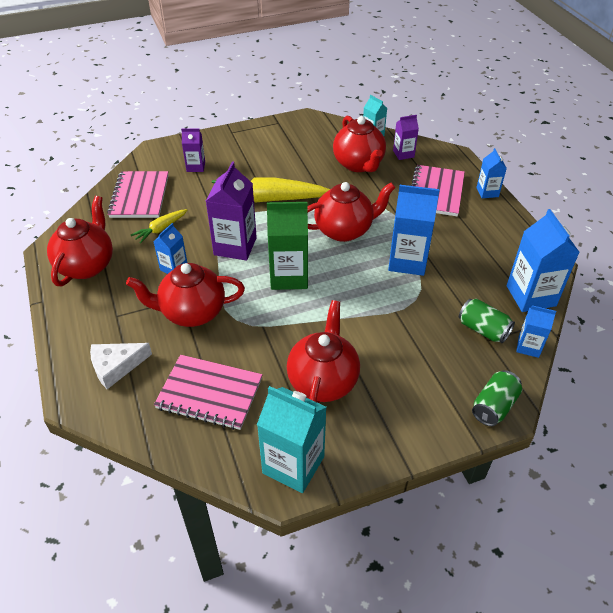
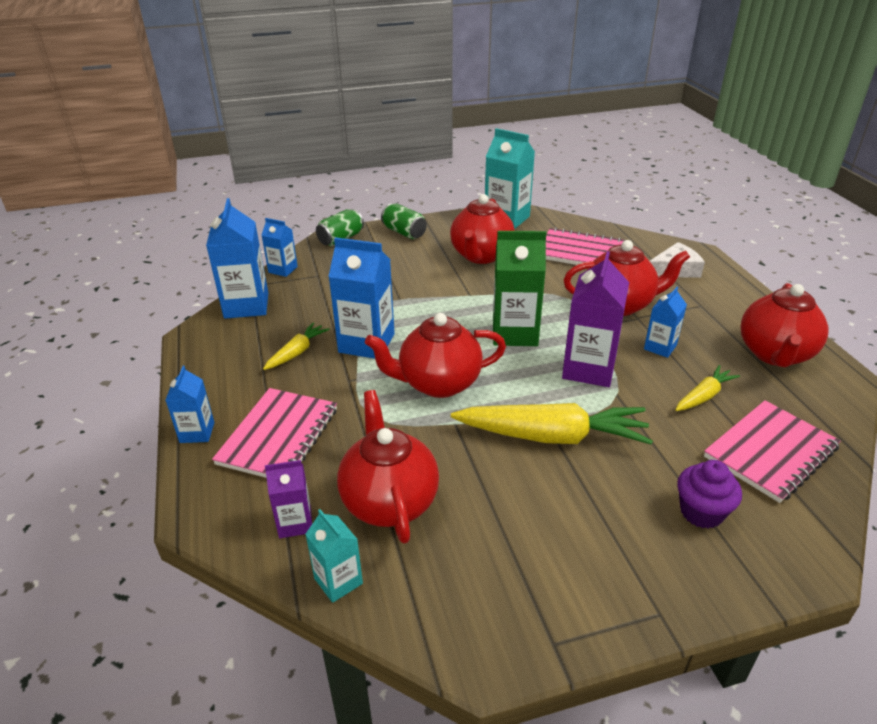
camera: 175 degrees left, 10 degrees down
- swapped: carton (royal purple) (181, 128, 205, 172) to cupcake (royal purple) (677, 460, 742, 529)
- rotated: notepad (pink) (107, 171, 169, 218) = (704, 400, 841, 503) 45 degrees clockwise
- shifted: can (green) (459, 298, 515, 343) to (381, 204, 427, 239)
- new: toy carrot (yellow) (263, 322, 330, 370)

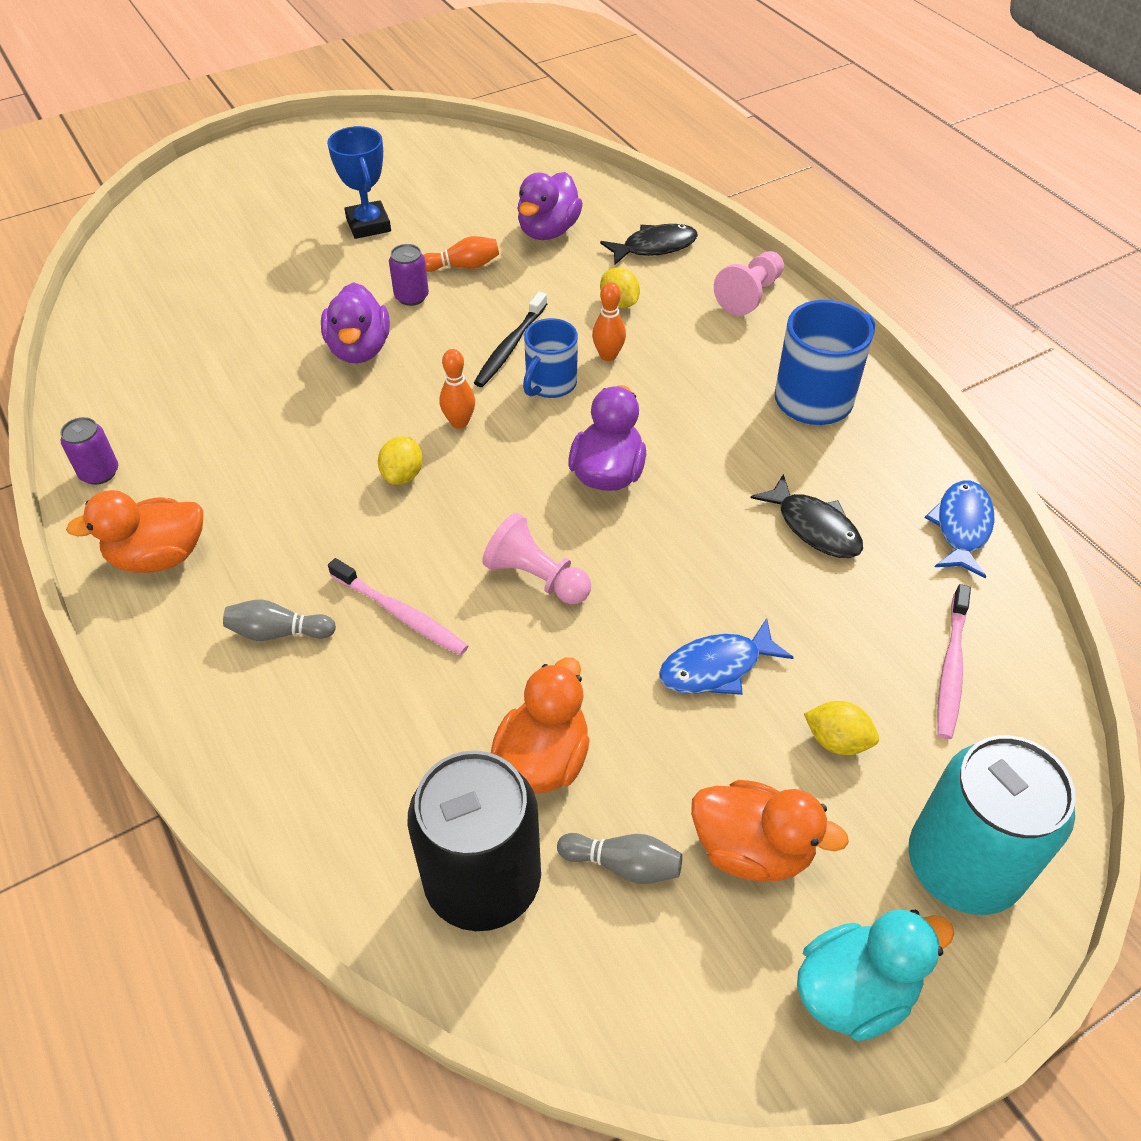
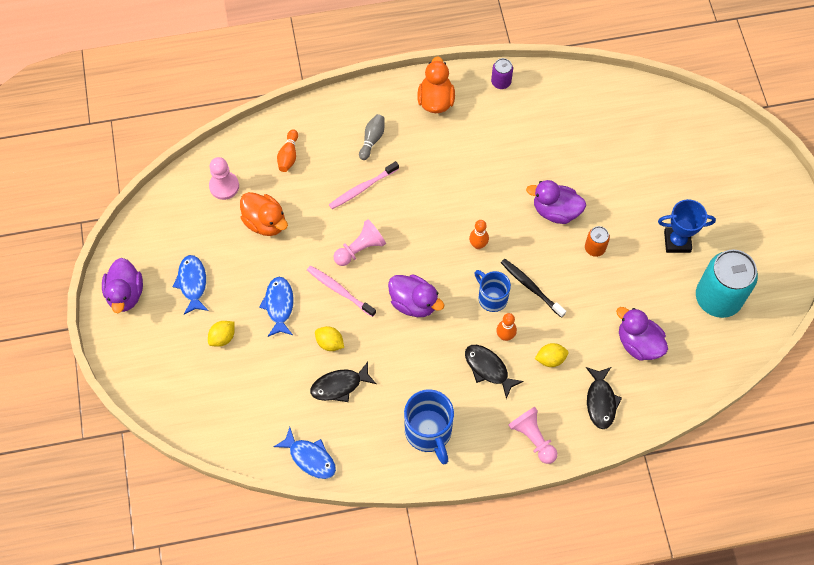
camera: 110 degrees right, 15 degrees up
- shifted: tenpin (bright orange) (424, 236, 499, 272) to (277, 130, 298, 172)
- repainted: can (royal purple) (389, 244, 429, 306) to can (bright orange) (585, 226, 610, 257)
- shifted: citrus fruit (yellow) (378, 436, 423, 485) to (315, 326, 344, 351)
- shifted: dental brush (pink) (937, 584, 971, 739) to (307, 266, 376, 317)
- shifted: can (teal) (908, 735, 1076, 915) to (696, 249, 758, 318)
- swapped: can (black) (407, 751, 541, 931) to chess pawn (pink) (209, 157, 239, 200)
- swapped: toy duck (bright orange) (691, 780, 849, 881) to fish (cobalt) (173, 255, 209, 315)
- gone: tenpin (ash-grey) (557, 833, 682, 884)
- repainted: toy duck (teal) (797, 910, 954, 1041) to toy duck (royal purple) (102, 258, 143, 313)
- new: fish (black) (465, 345, 524, 399)

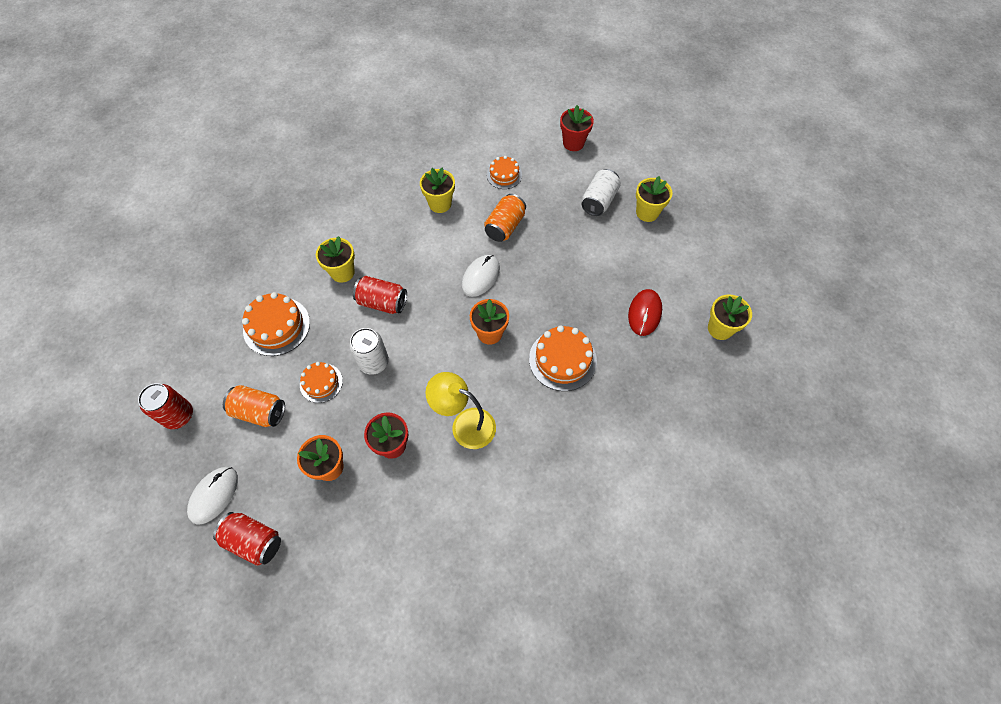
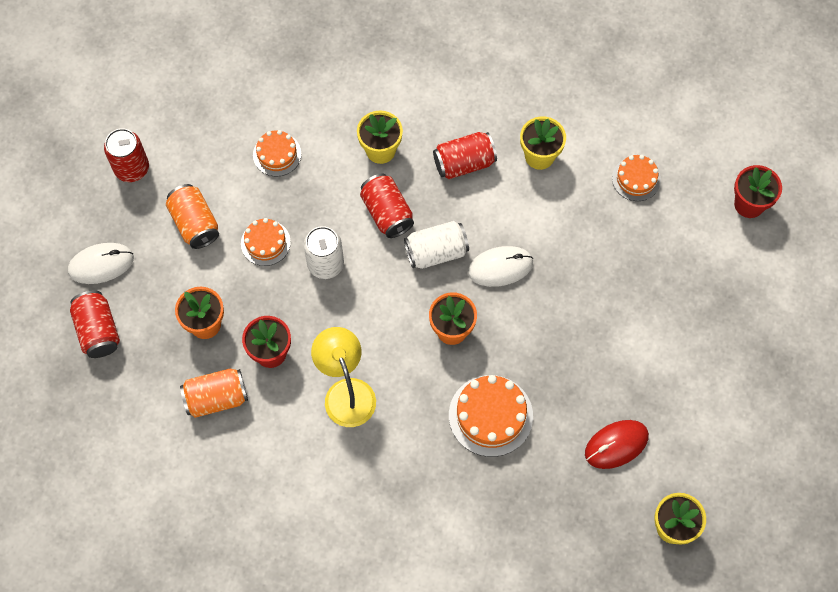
camera: 45 degrees right, 5 degrees up
- shifted: can (pure white) (582, 169, 621, 216) to (404, 221, 469, 269)
- gone: plant pot (yellow) (636, 176, 673, 222)
- shifted: can (bright orange) (484, 194, 526, 242) to (180, 369, 248, 418)
- scaled: layer cake (bright orange) (242, 292, 310, 356) = (253, 130, 301, 177) x0.62
- new: can (crimson) (433, 132, 497, 179)

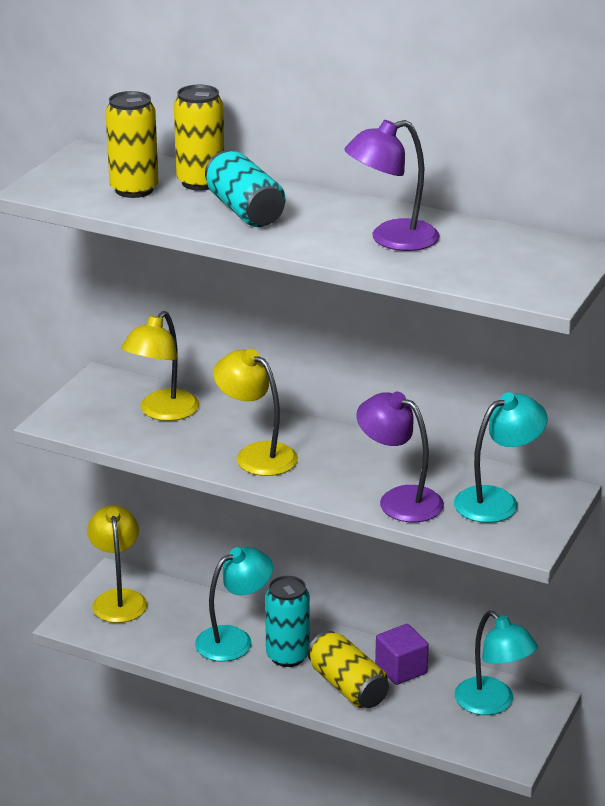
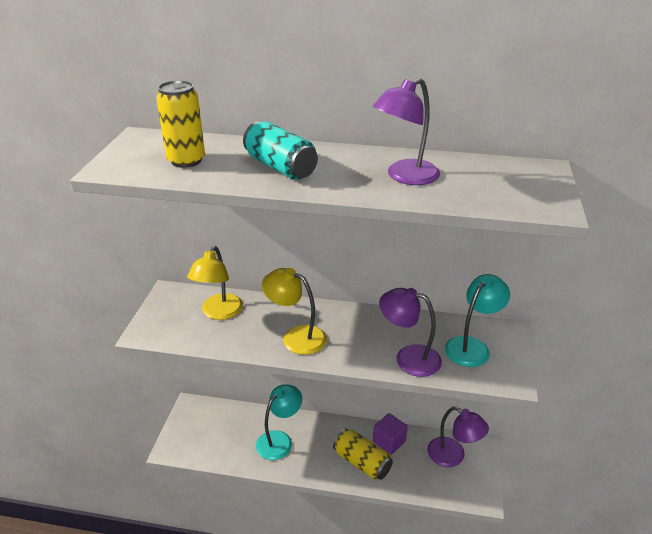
camera: 15 degrees left, 5 degrees up
- gone: can (yellow) (174, 85, 224, 191)
- gone: lamp (yellow) (87, 505, 147, 623)
- gone: can (teal) (265, 576, 310, 667)
- repainted: lamp (teal) (454, 611, 538, 715) to lamp (royal purple) (427, 406, 489, 467)

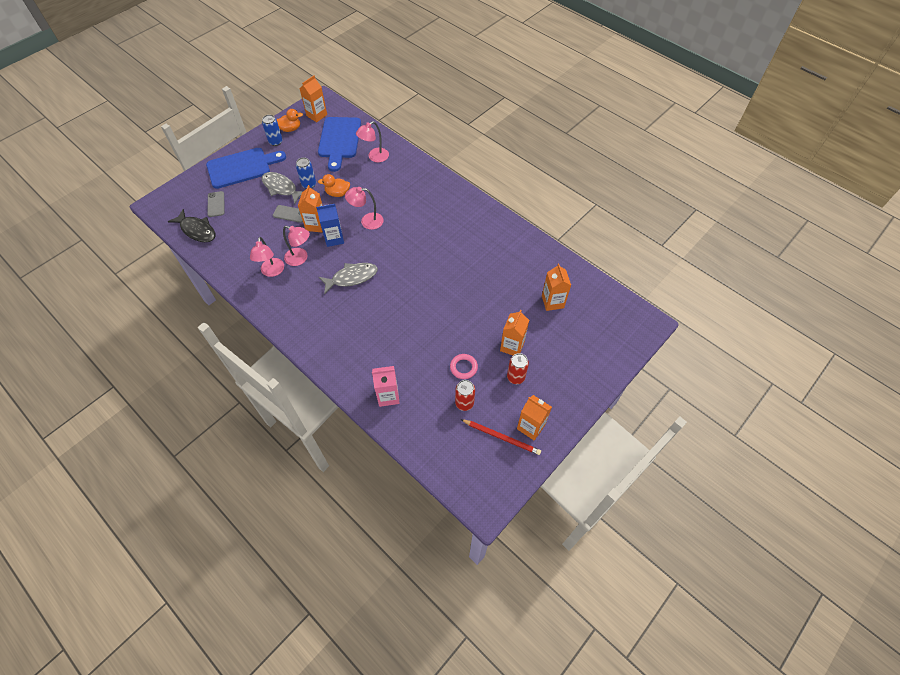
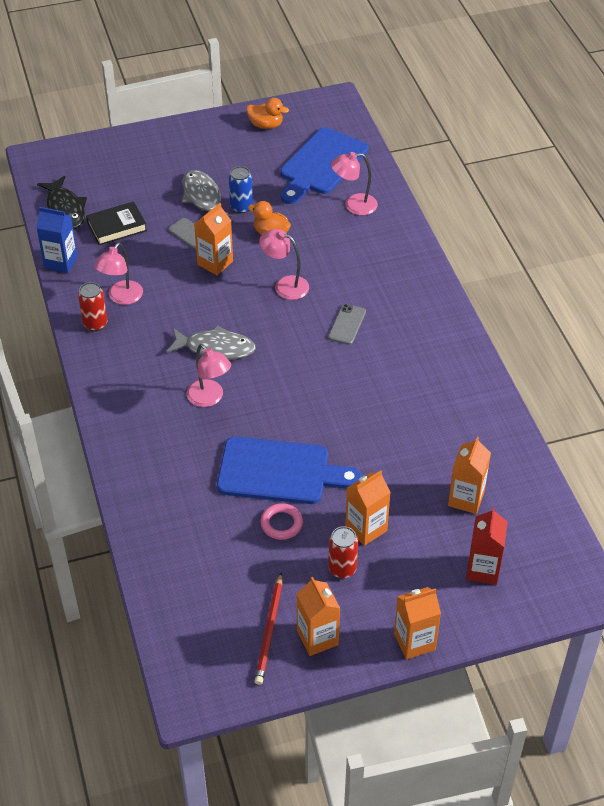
camera: 30 degrees right, 10 degrees down
- shifted: carton (bright orange) (299, 75, 327, 122) to (394, 587, 441, 660)
- gone: can (cobalt) (262, 115, 283, 146)
- shifted: bread board (cobalt) (206, 148, 286, 189) to (217, 437, 362, 504)
- shifted: phone (ash-grey) (207, 191, 224, 217) to (328, 304, 366, 345)
- shifted: carton (cobalt) (316, 204, 344, 247) to (36, 207, 78, 273)
- shifted: lamp (pink) (283, 226, 310, 266) to (187, 344, 231, 407)
- gone: carton (pink) (372, 366, 400, 407)
- shifted: can (crimson) (455, 380, 475, 411) to (78, 282, 107, 331)
- rotated: pencil (crimson) (461, 419, 541, 455) = (255, 573, 283, 685) 45 degrees clockwise
- new: hardcover (black) (86, 201, 147, 245)
- new: carton (crimson) (466, 507, 508, 585)

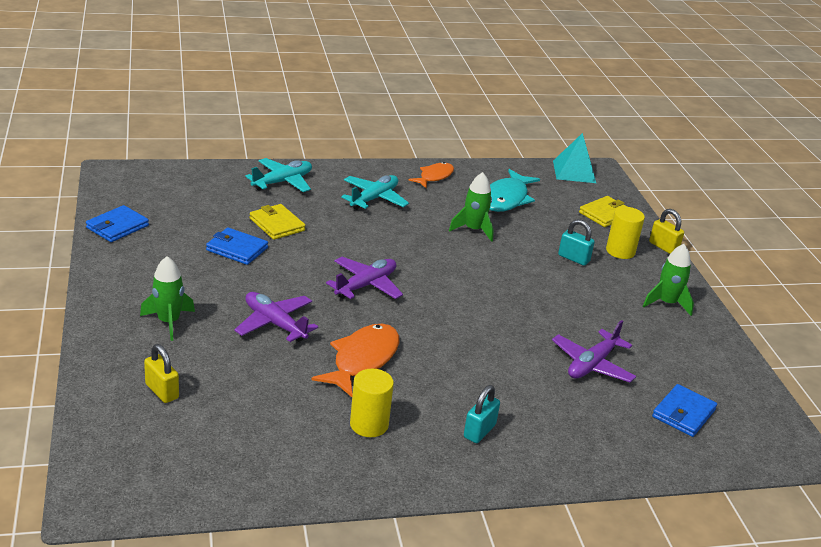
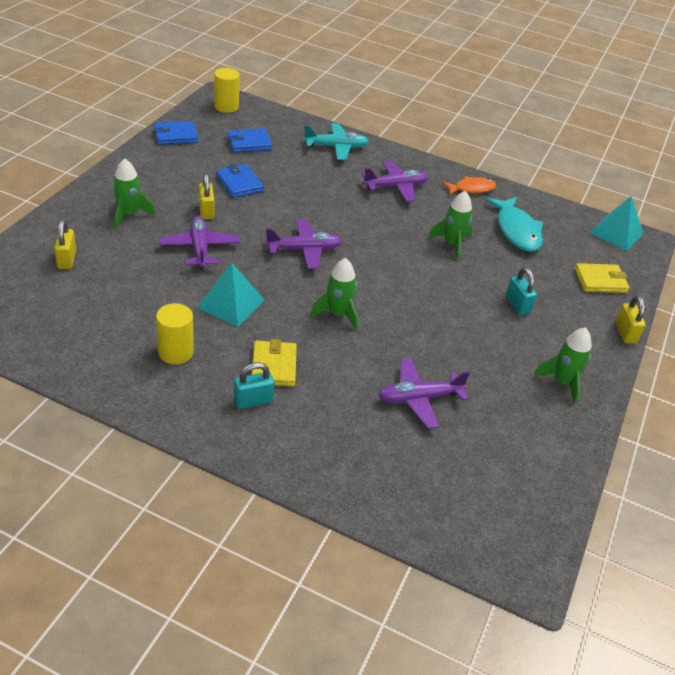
camera: 35 degrees right, 10 degrees up
- rotated: fish (teal) (490, 169, 540, 212) = (485, 197, 543, 252) 75 degrees counterclockwise
- repainted: aeroplane (teal) (341, 175, 409, 210) to aeroplane (royal purple) (362, 161, 428, 202)
- shifted: card wallet (yellow) (250, 204, 305, 240) to (251, 339, 297, 387)
- shifted: solid cylinder (yellow) (606, 207, 645, 259) to (214, 68, 240, 113)
- swapped: fish (bright orange) (312, 324, 399, 397) to pyramid (teal) (197, 263, 264, 327)
- shifted: card wallet (cobalt) (652, 384, 717, 437) to (227, 128, 272, 153)
- new: small lock (yellow) (199, 173, 214, 219)
- new: toy rocket (green) (310, 258, 358, 330)

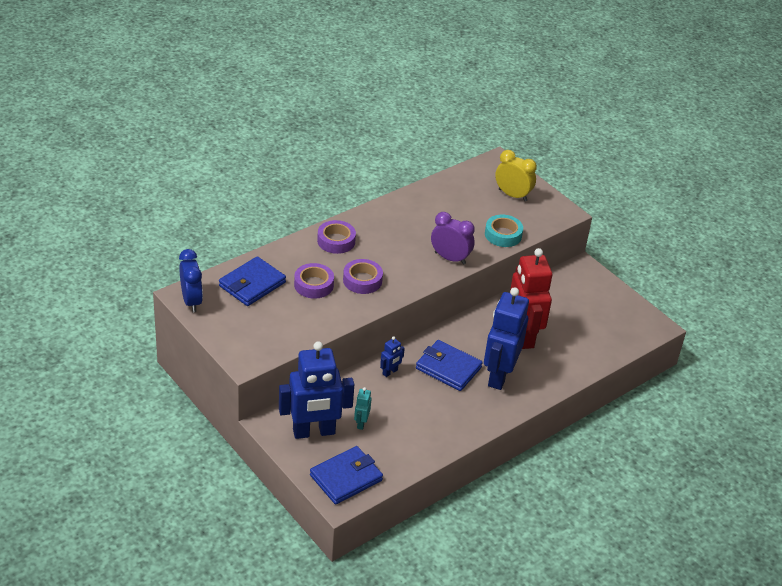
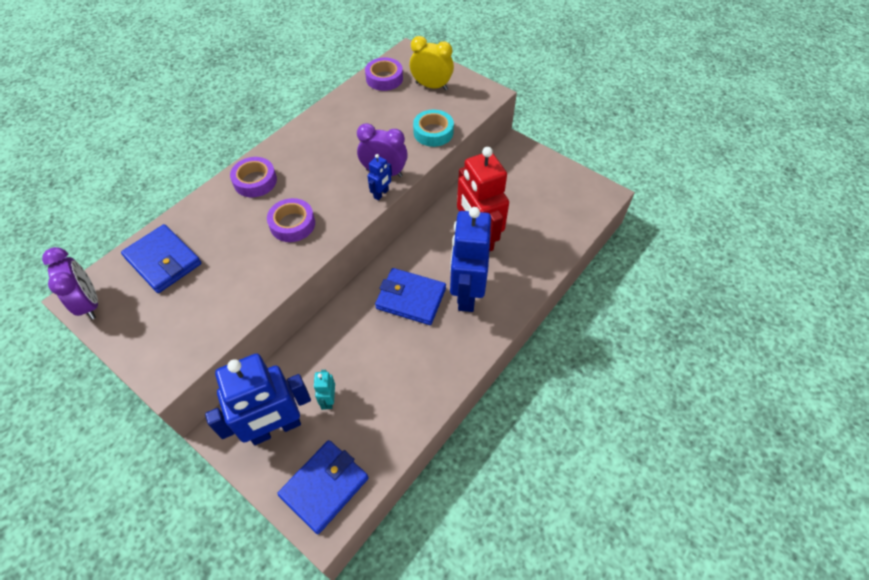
camera: 10 degrees left, 15 degrees up
- repainted: clock (cobalt) (179, 249, 203, 312) to clock (royal purple) (42, 247, 98, 320)
- rotated: card wallet (cobalt) (219, 256, 286, 306) = (121, 224, 201, 293) 75 degrees counterclockwise
- shifted: roll of tape (royal purple) (294, 263, 334, 299) to (365, 57, 403, 91)
- shifted: robot (cobalt) (380, 336, 405, 377) to (367, 154, 392, 201)

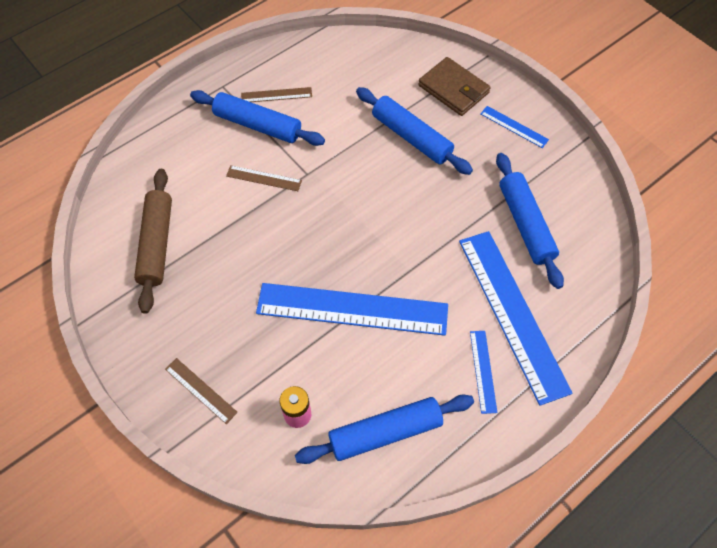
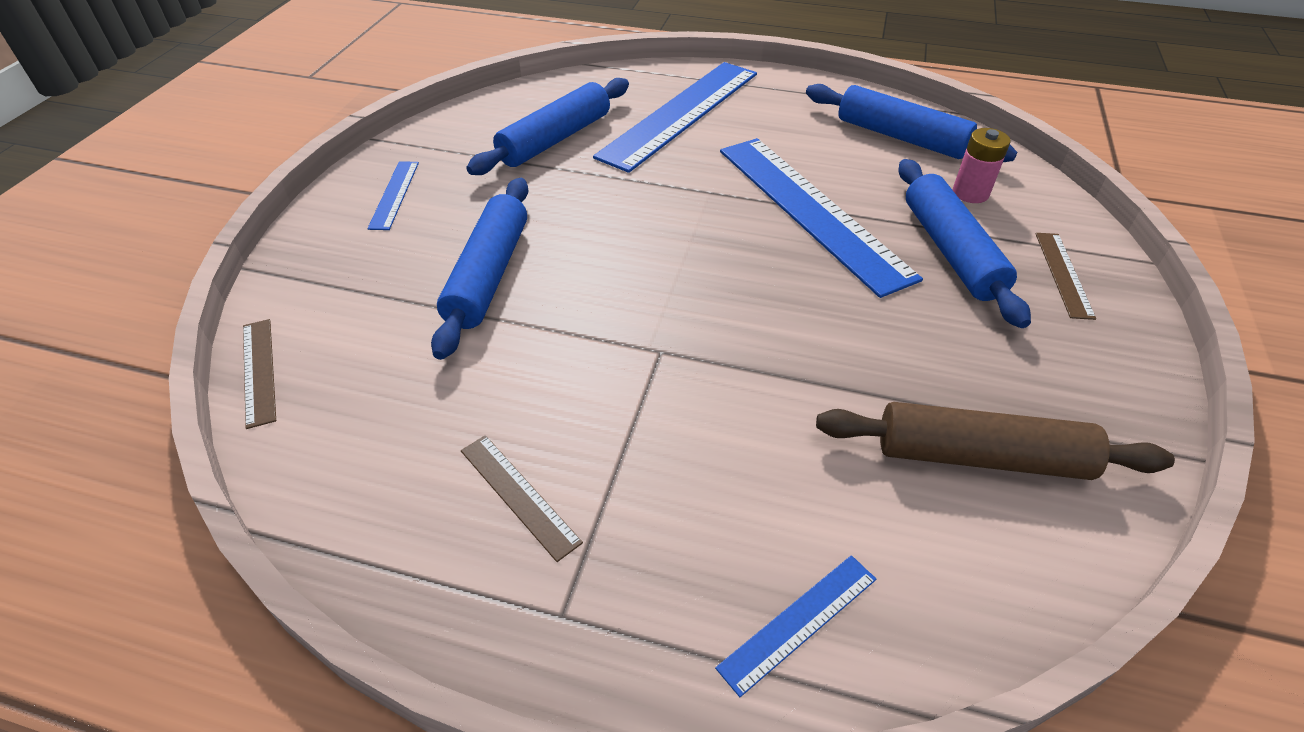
camera: 125 degrees left, 15 degrees down
- gone: card wallet (brown) (418, 57, 491, 116)
- shifted: pastry roller (cobalt) (190, 90, 325, 146) to (898, 159, 1031, 328)
- shifted: measuring stick (brown) (226, 165, 302, 191) to (243, 319, 276, 429)
- rotated: pastry roller (brown) (134, 169, 172, 314) = (816, 402, 1175, 480) 45 degrees clockwise
- shifted: measuring stick (cobalt) (470, 331, 497, 414) to (715, 555, 876, 697)

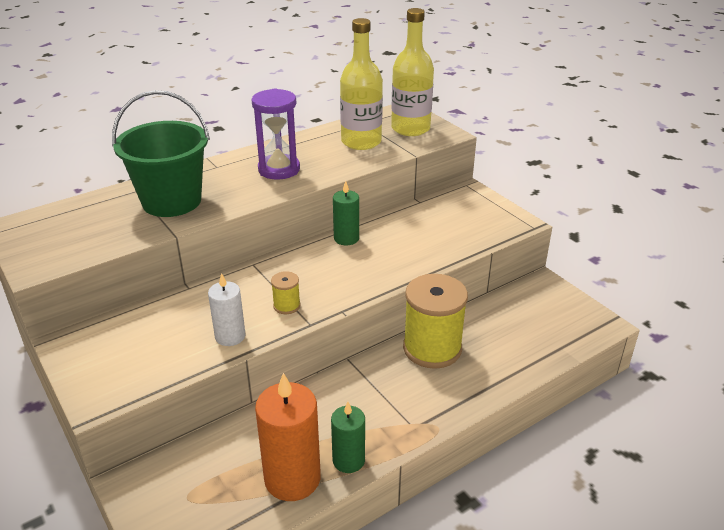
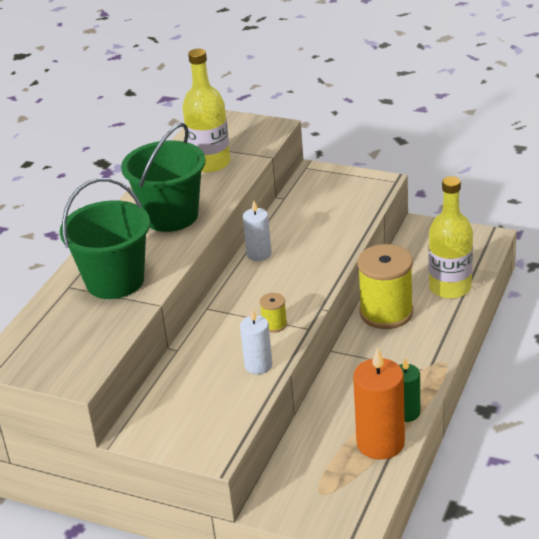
camera: 30 degrees left, 0 degrees up
- shifted: bottle (yellow) (391, 8, 434, 136) to (429, 176, 473, 299)
- swapped: hourglass (royal purple) (251, 88, 300, 180) to bucket (green) (121, 123, 206, 232)
- repainted: candle (green) (333, 181, 359, 246) to candle (pure white) (243, 201, 271, 261)

